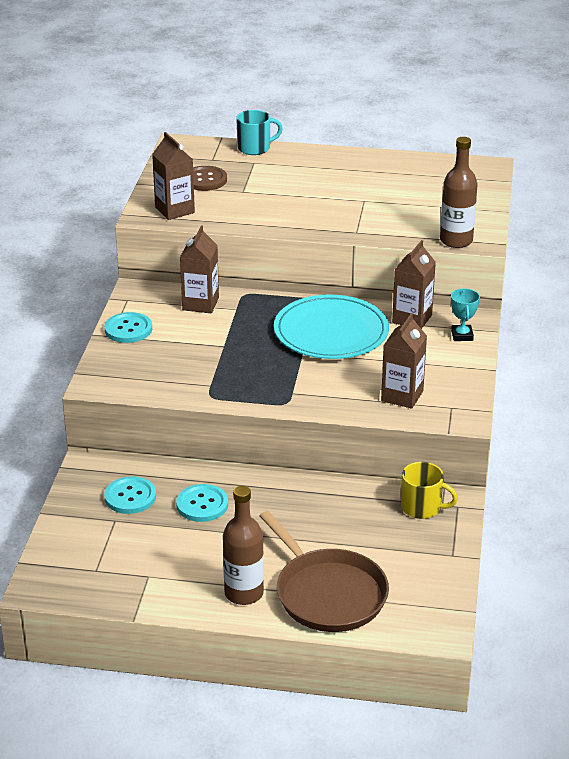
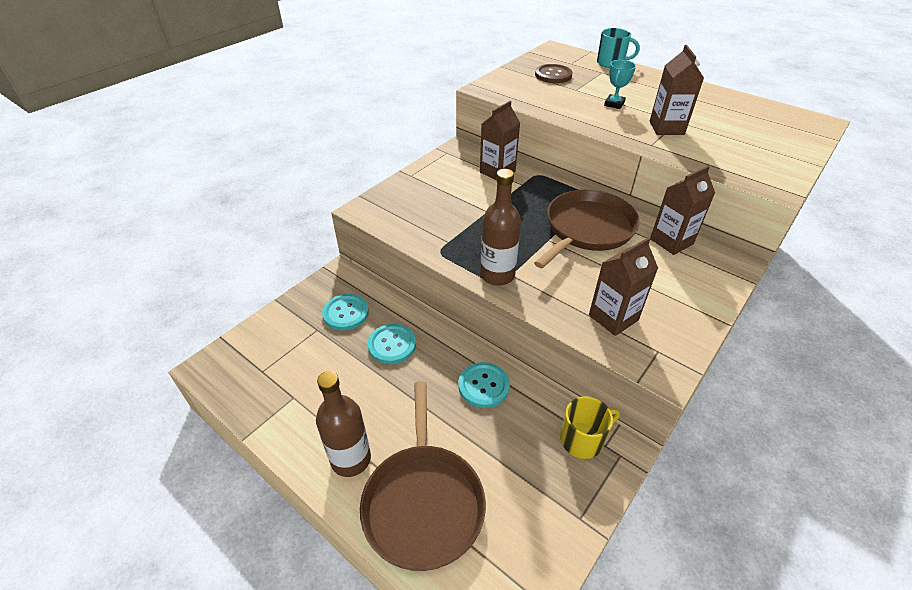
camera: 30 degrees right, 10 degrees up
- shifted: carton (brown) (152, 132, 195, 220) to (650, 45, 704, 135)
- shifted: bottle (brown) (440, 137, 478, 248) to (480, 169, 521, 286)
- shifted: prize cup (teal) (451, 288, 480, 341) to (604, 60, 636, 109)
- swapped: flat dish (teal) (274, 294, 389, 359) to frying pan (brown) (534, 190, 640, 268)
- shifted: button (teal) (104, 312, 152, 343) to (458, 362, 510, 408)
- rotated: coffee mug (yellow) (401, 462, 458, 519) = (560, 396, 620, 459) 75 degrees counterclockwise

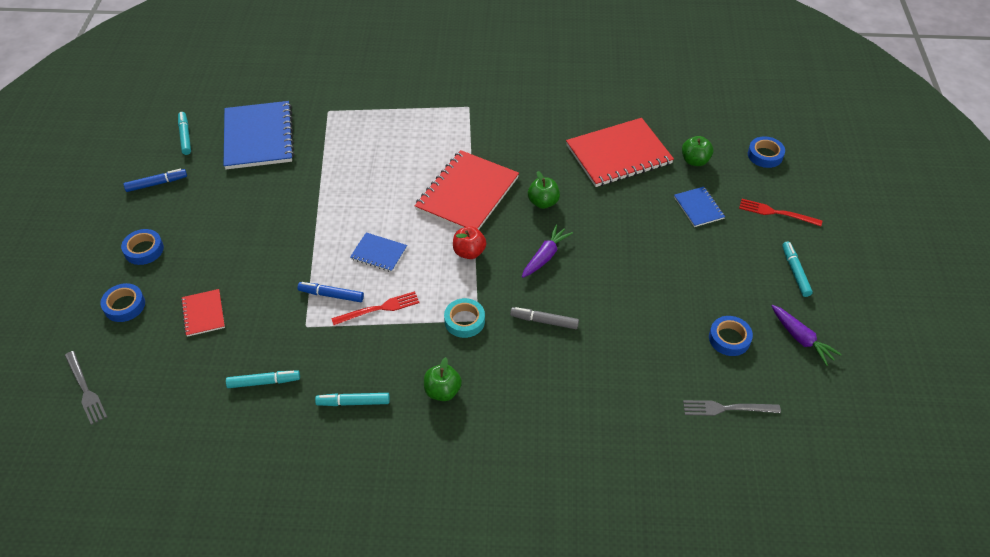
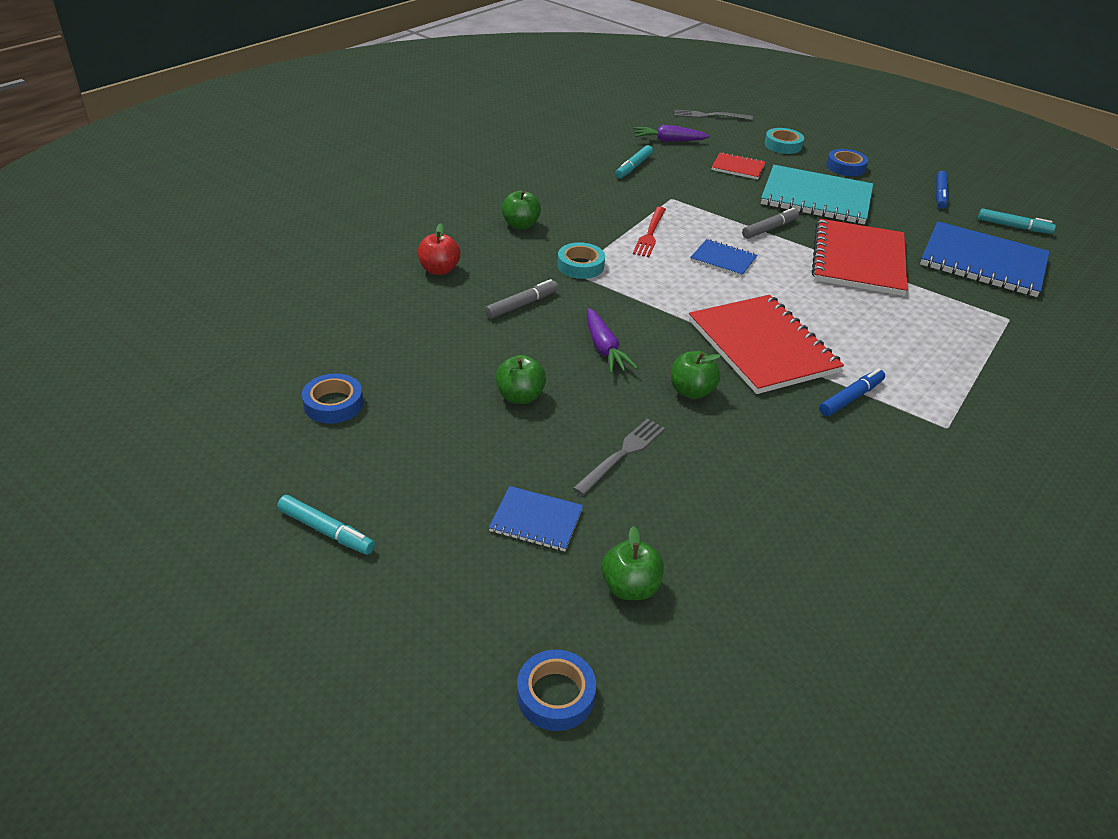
camera: 125 degrees right, 10 degrees down
- shifted: notepad (crimson) (566, 118, 674, 187) to (812, 219, 908, 296)
- gone: dinner fork (crimson) (739, 199, 823, 226)
- shifted: toy apple (crimson) (453, 226, 486, 259) to (418, 223, 461, 275)
- rotated: notepad (cobalt) (350, 232, 407, 272) = (690, 239, 758, 277) 60 degrees clockwise
- shifted: felt pen (cobalt) (297, 282, 364, 302) to (819, 368, 885, 416)
- repainted: roll of tape (cobalt) (100, 283, 145, 322) to roll of tape (teal) (764, 128, 804, 154)
- shifted: toy carrot (royal purple) (771, 305, 842, 366) to (634, 125, 710, 142)
- gone: felt pen (teal) (315, 393, 390, 406)
- shifted: dinner fork (ash-grey) (683, 400, 781, 416) to (573, 419, 665, 495)
- new: notepad (teal) (761, 165, 873, 224)
- new: felt pen (ash-grey) (742, 208, 799, 239)
- new: toy apple (green) (496, 355, 546, 404)

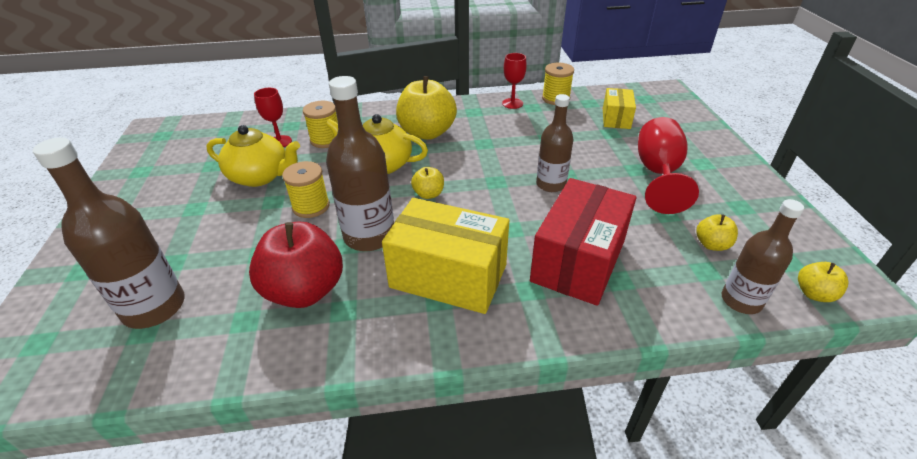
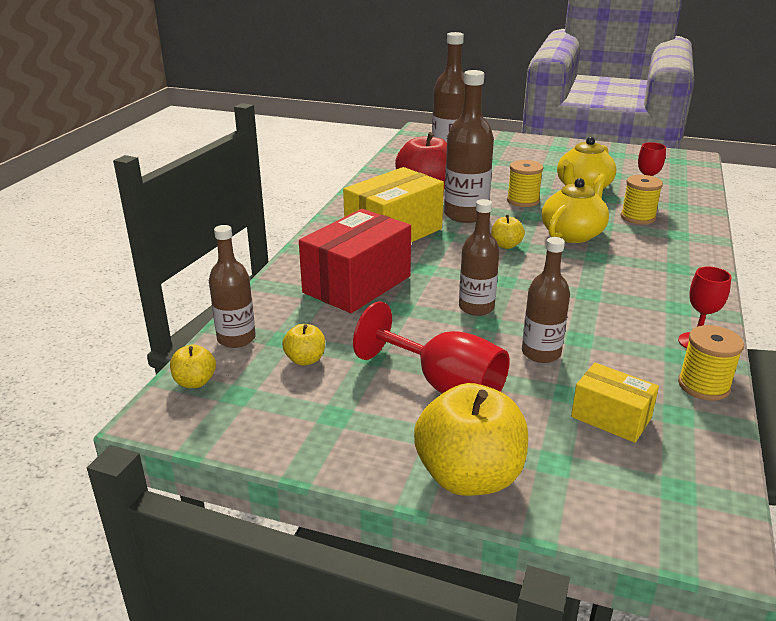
camera: 115 degrees right, 10 degrees down
- shifted: toy apple (yellow) (396, 76, 457, 140) to (414, 383, 528, 496)
- rotated: parcel (crimson) (530, 178, 636, 306) = (299, 209, 411, 313) 75 degrees clockwise
- new: bottle (brown) (522, 237, 570, 363)

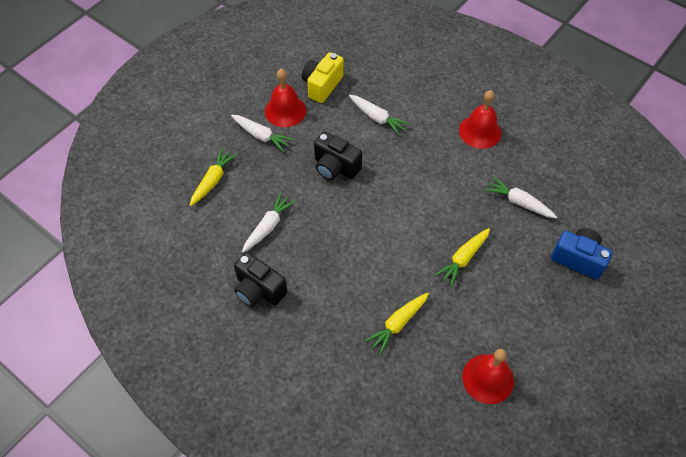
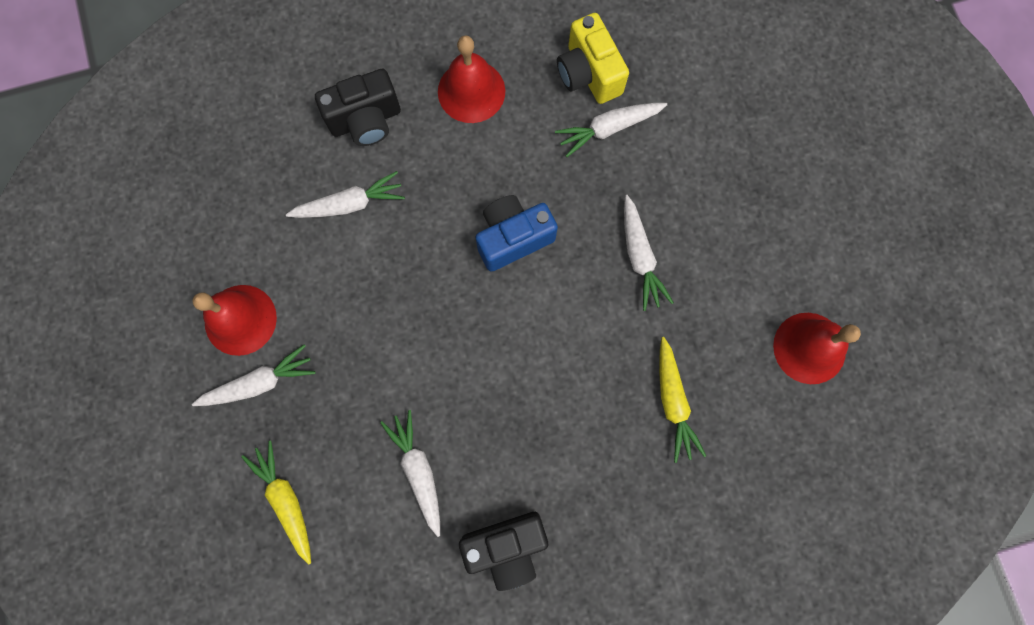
camera: 55 degrees left, 20 degrees up
- shifted: photo camera (yellow) (302, 52, 344, 103) to (557, 13, 629, 104)
- shifted: photo camera (black) (314, 132, 362, 180) to (315, 69, 401, 146)
- repainted: toy carrot (yellow) (435, 228, 490, 287) to toy carrot (pure white) (624, 195, 674, 311)
- shifted: photo camera (cobalt) (551, 228, 613, 280) to (475, 195, 558, 272)

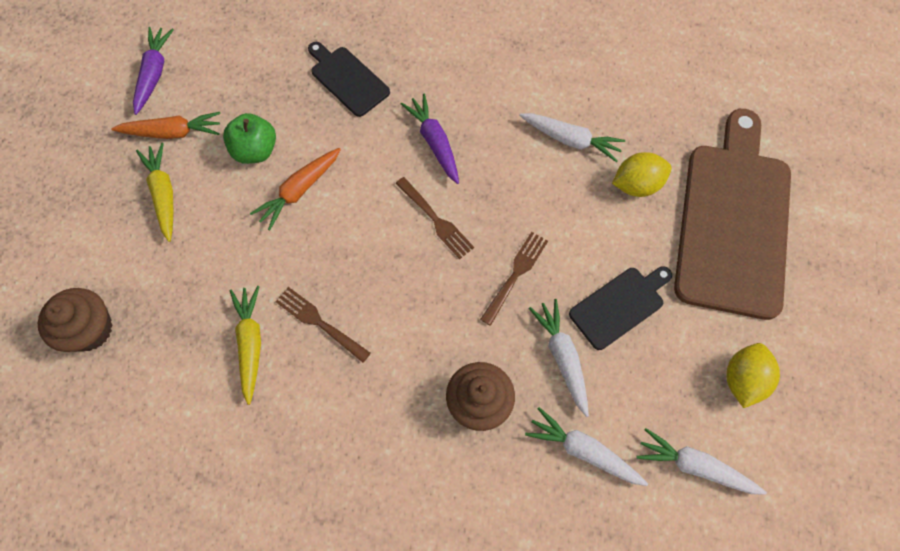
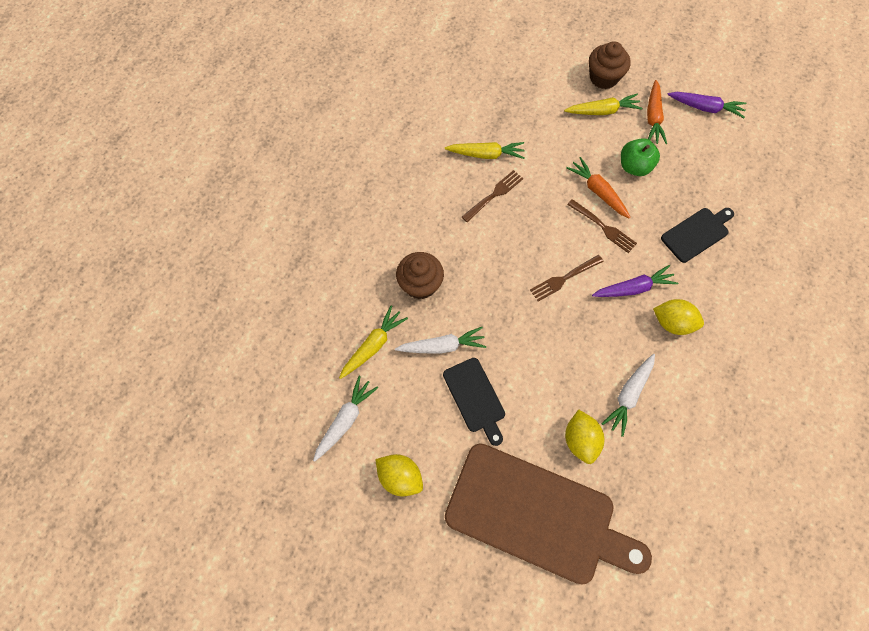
camera: 100 degrees right, 0 degrees up
- shifted: dinner fork (brown) (480, 232, 548, 326) to (567, 199, 637, 253)
- shifted: cupcake (brown) (38, 288, 113, 352) to (589, 41, 631, 89)
- repainted: toy carrot (pure white) (525, 407, 648, 486) to toy carrot (yellow) (339, 305, 408, 379)
- new: citrus fruit (yellow) (653, 299, 704, 335)

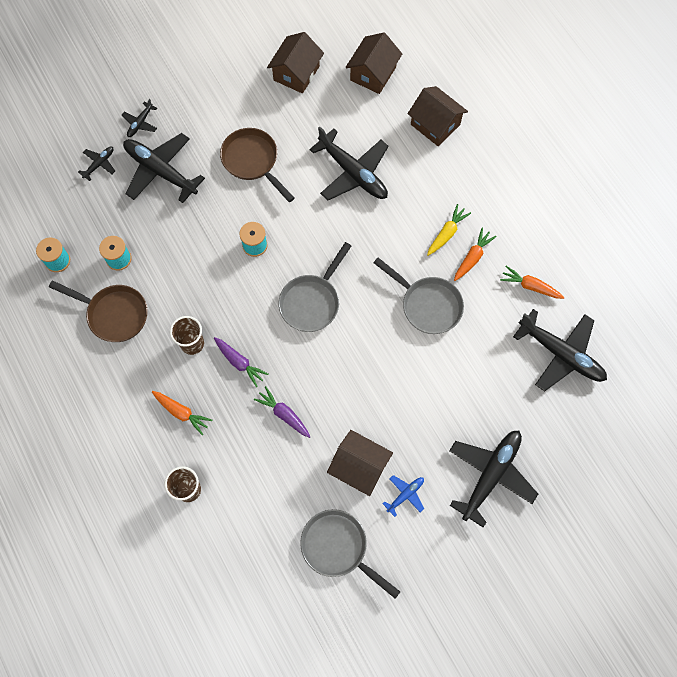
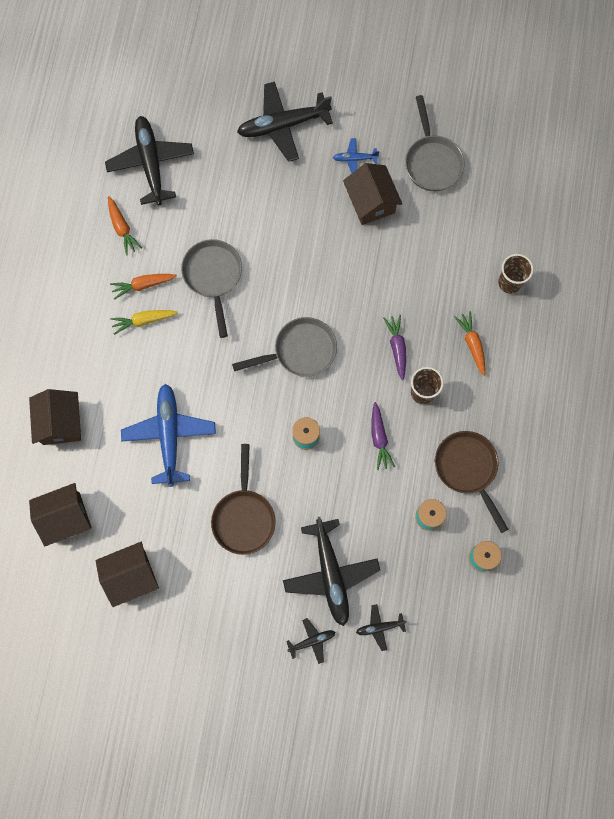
camera: 140 degrees left, 5 degrees up
- repainted: aeroplane (black) (309, 126, 389, 200) to aeroplane (cobalt) (121, 384, 216, 487)
- shifted: toy carrot (royal purple) (254, 386, 310, 438) to (371, 402, 395, 470)

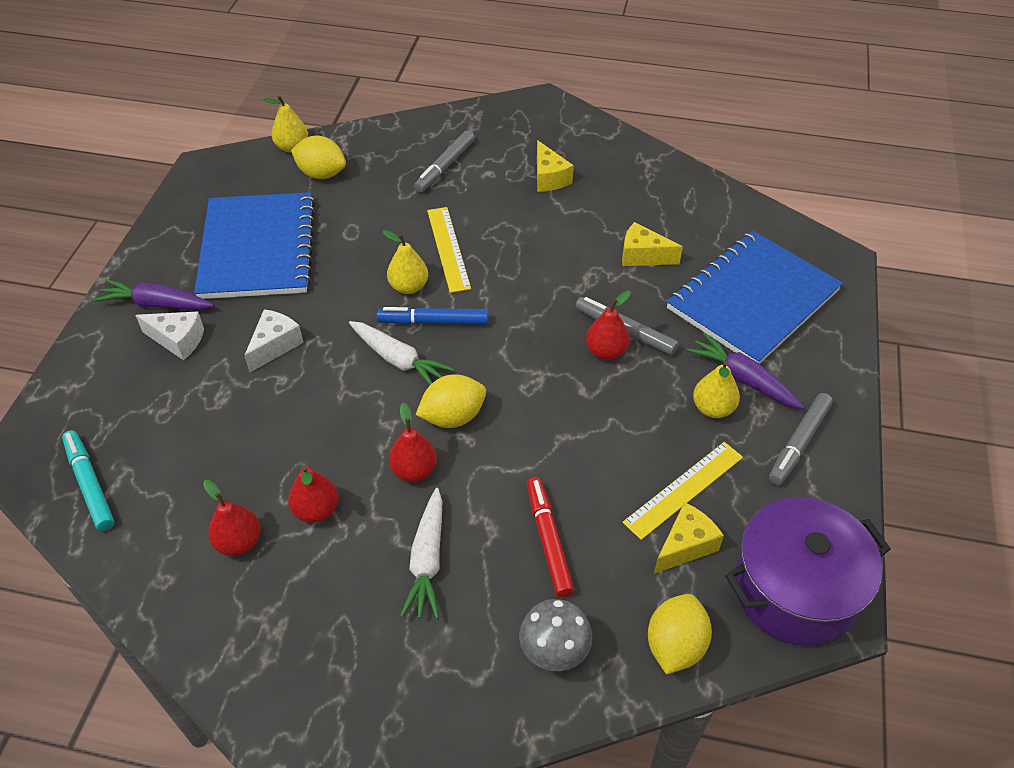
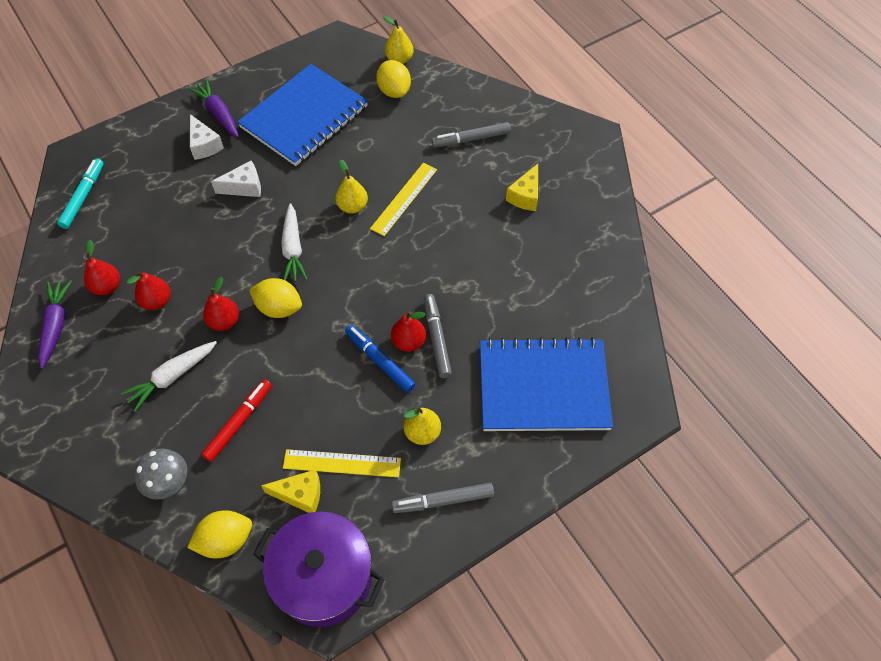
camera: 45 degrees right, 10 degrees up
- gone: piece of cheese (yellow) (622, 222, 683, 266)
- shifted: felt pen (cobalt) (376, 307, 489, 325) to (345, 325, 416, 393)
- shifted: toy carrot (royal purple) (687, 332, 804, 409) to (38, 280, 72, 369)

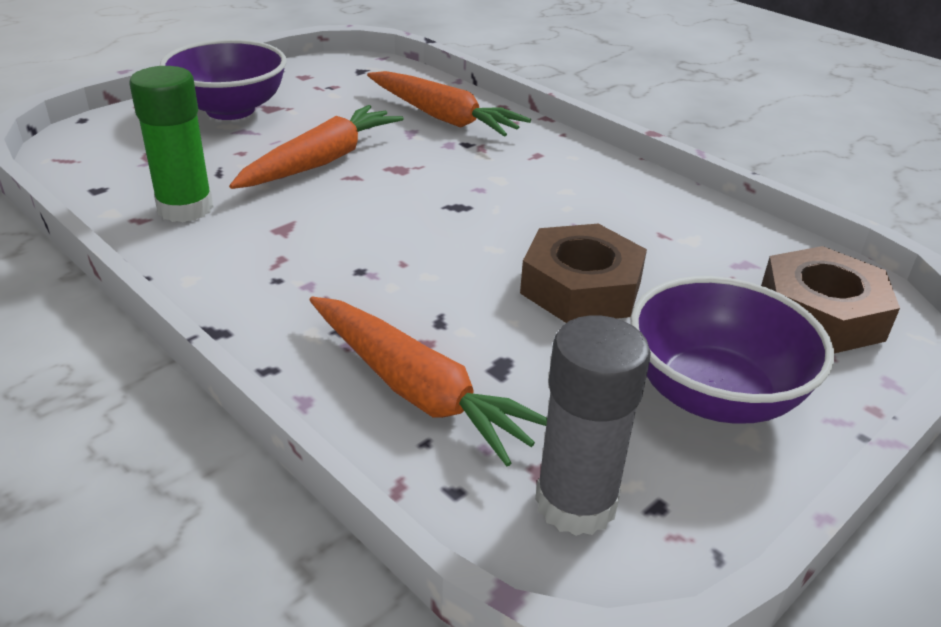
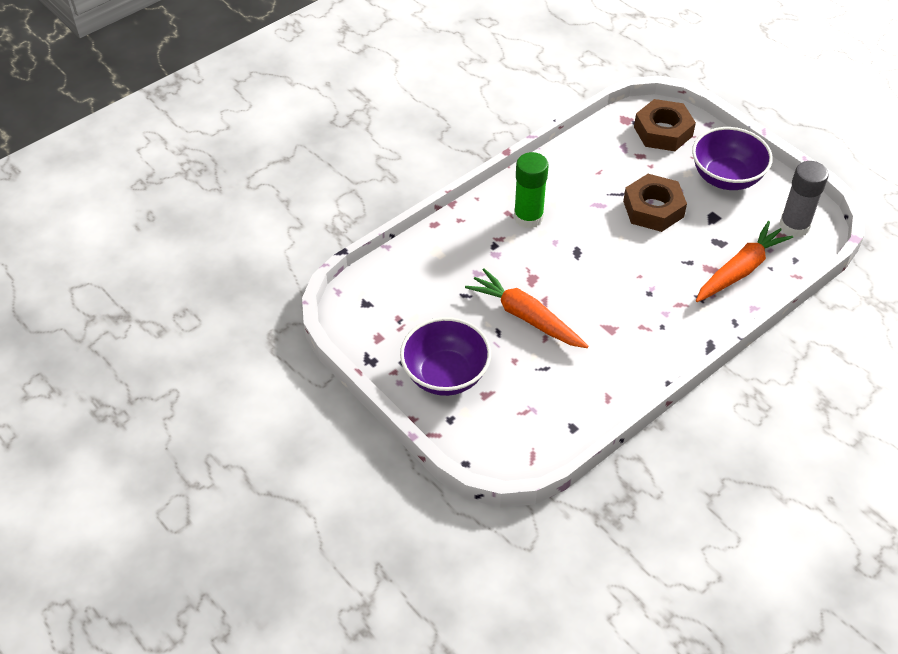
camera: 85 degrees left, 15 degrees up
- shifted: glue (green) (130, 66, 214, 222) to (514, 152, 548, 228)
- gone: toy carrot (bright orange) (367, 71, 531, 137)

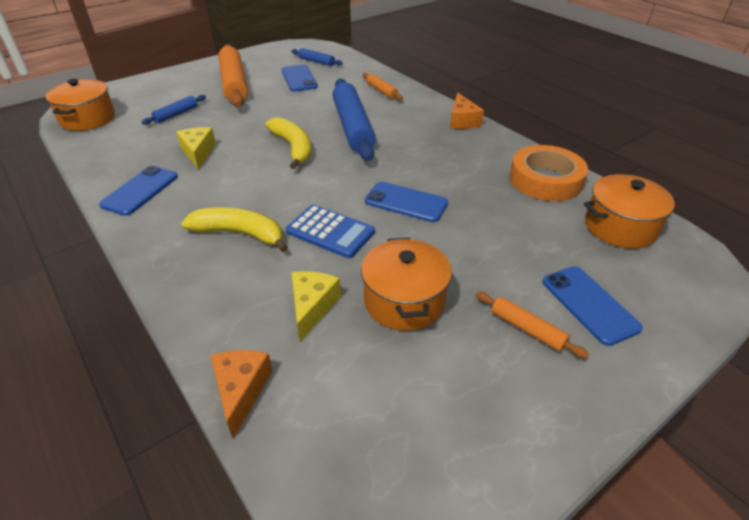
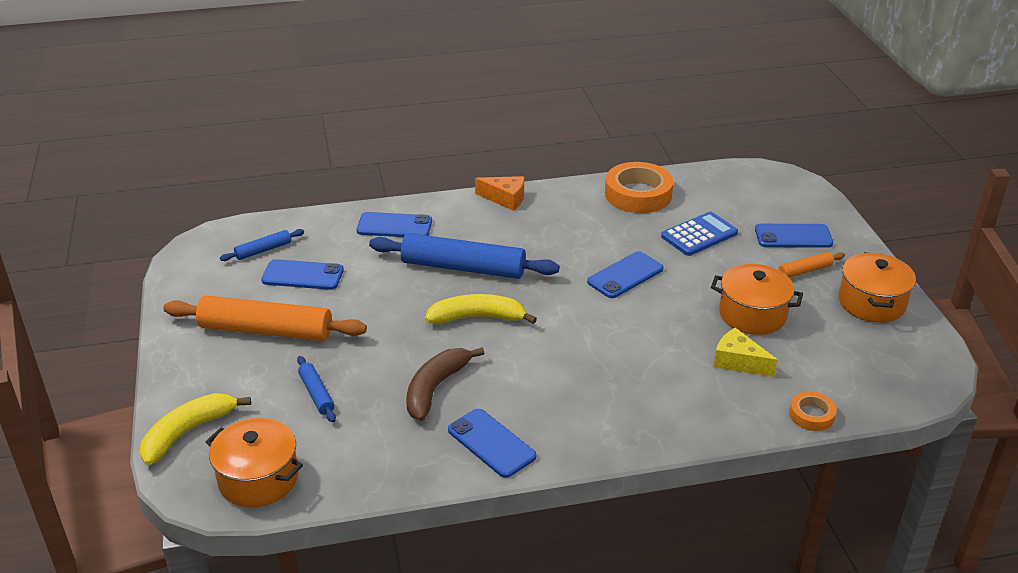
camera: 65 degrees left, 5 degrees down
- swapped: pastry roller (bright orange) (363, 73, 403, 100) to phone (cobalt) (356, 212, 432, 237)
- swapped: piece of cheese (yellow) (176, 127, 216, 169) to banana fruit (brown) (406, 347, 485, 421)
- shifted: pot (bright orange) (584, 174, 677, 248) to (839, 252, 916, 323)
- shifted: pocket calculator (cobalt) (286, 205, 375, 258) to (661, 212, 738, 256)
- shifted: banana fruit (yellow) (181, 207, 288, 252) to (140, 393, 251, 465)
- swapped: piece of cheese (bright orange) (210, 350, 273, 439) to roll of tape (bright orange) (789, 392, 837, 431)

